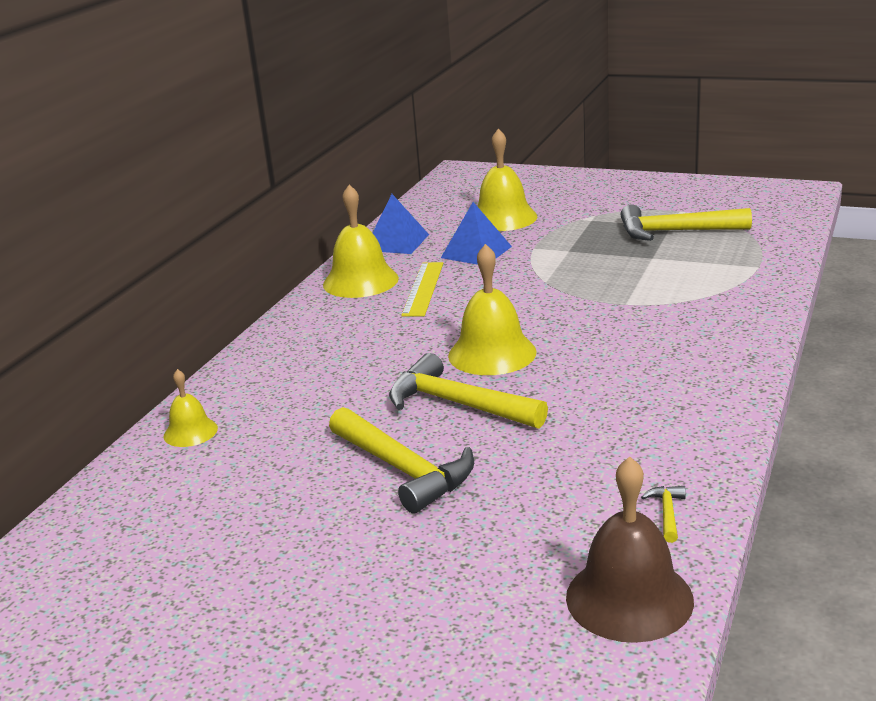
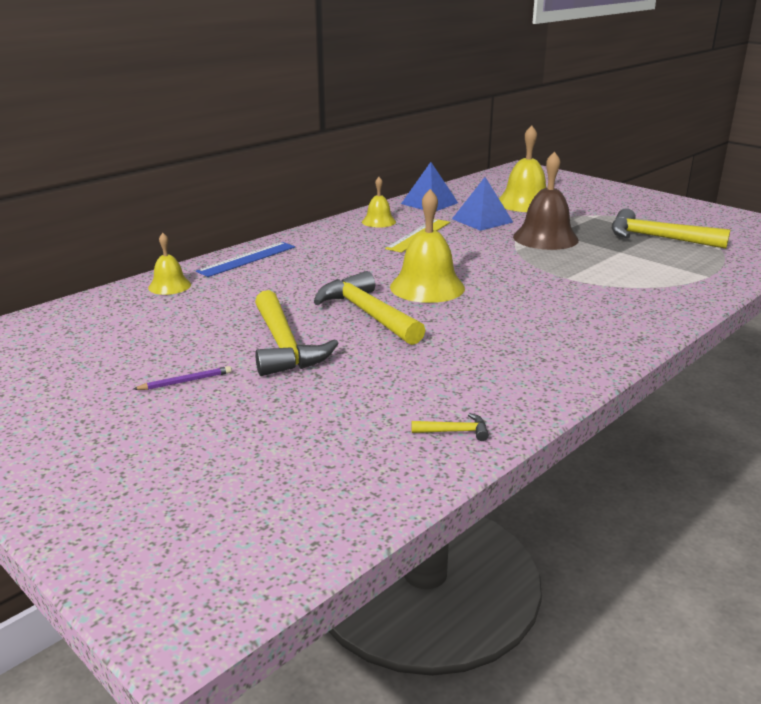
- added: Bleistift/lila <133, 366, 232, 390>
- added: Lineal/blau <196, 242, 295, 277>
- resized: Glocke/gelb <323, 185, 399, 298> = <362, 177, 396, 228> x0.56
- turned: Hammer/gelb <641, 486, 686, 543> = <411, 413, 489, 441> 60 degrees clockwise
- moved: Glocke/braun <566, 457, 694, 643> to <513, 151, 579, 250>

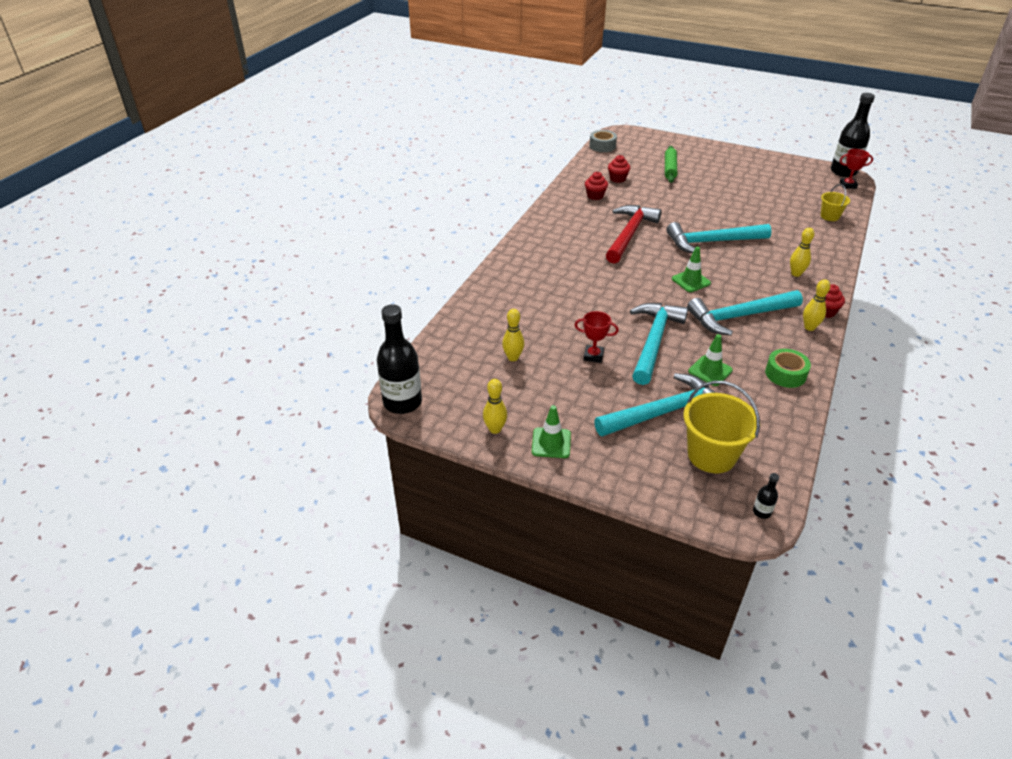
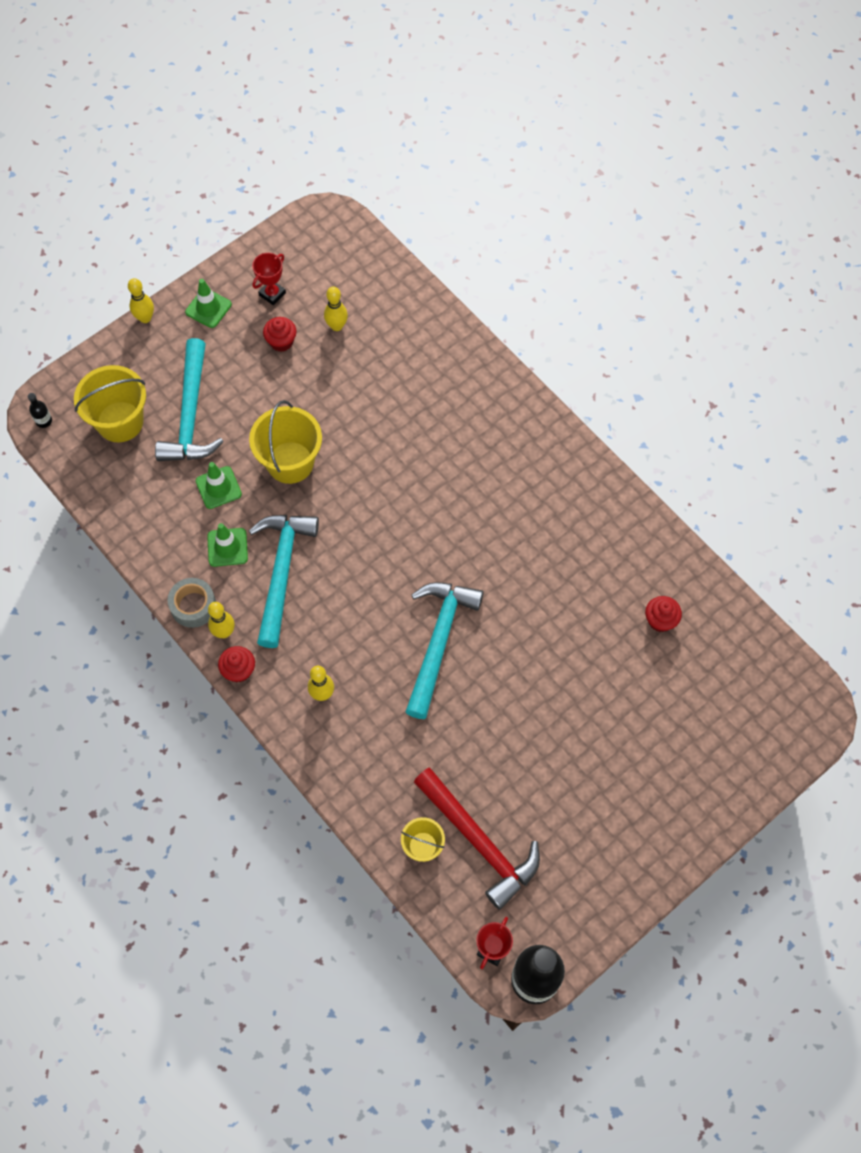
- moved: Bowlingkegel/gelb <483, 379, 507, 434> to <128, 278, 154, 323>
- moved: Klebeband/grau <589, 130, 617, 152> to <168, 578, 216, 628>
- moved: Leitkegel/grün <672, 246, 711, 292> to <207, 523, 248, 567>
- replaced: Hammer/türkis <630, 303, 688, 385> to Eimer/gelb <249, 400, 322, 484>
- moved: Pokal/rot <575, 311, 619, 363> to <252, 253, 286, 305>
- moved: Muffin/rot <585, 172, 608, 200> to <263, 317, 297, 352>
- moved: Hammer/rot <606, 205, 662, 264> to <414, 768, 540, 910>
- removed: Flasche/schwarz <377, 304, 422, 414>
- removed: Nudelholz/grün <665, 146, 677, 183>
- removed: Klebeband/grün <765, 349, 811, 388>

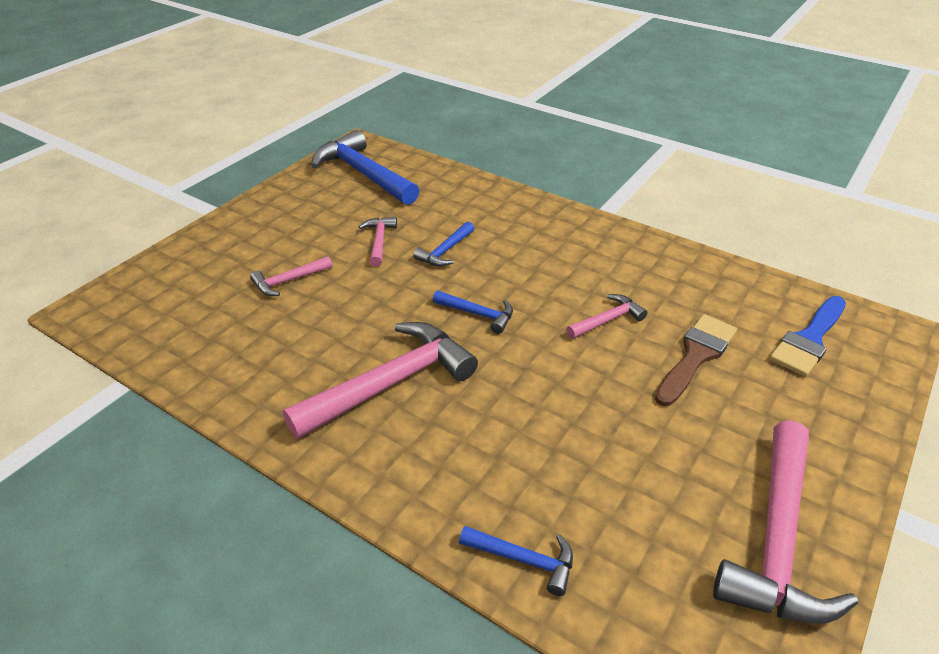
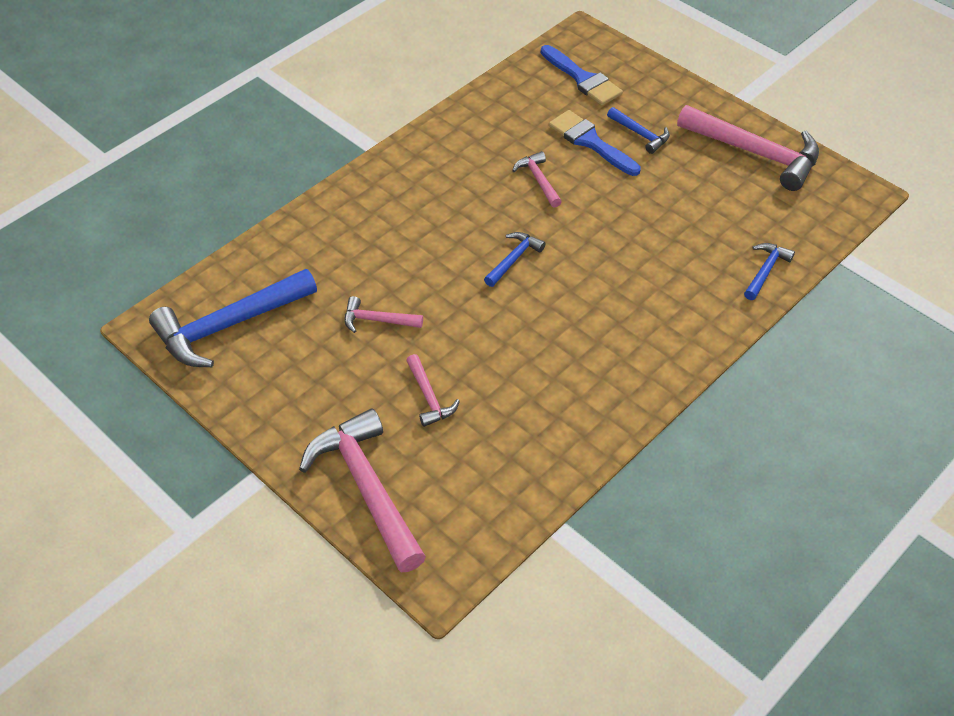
- moved: Hammer/rosa <283, 322, 478, 439> to <299, 408, 426, 572>
- recoloured: Pinsel/braun <655, 314, 737, 406> to Pinsel/blau <549, 110, 641, 176>
- moved: Hammer/blau <413, 222, 474, 267> to <607, 107, 670, 154>

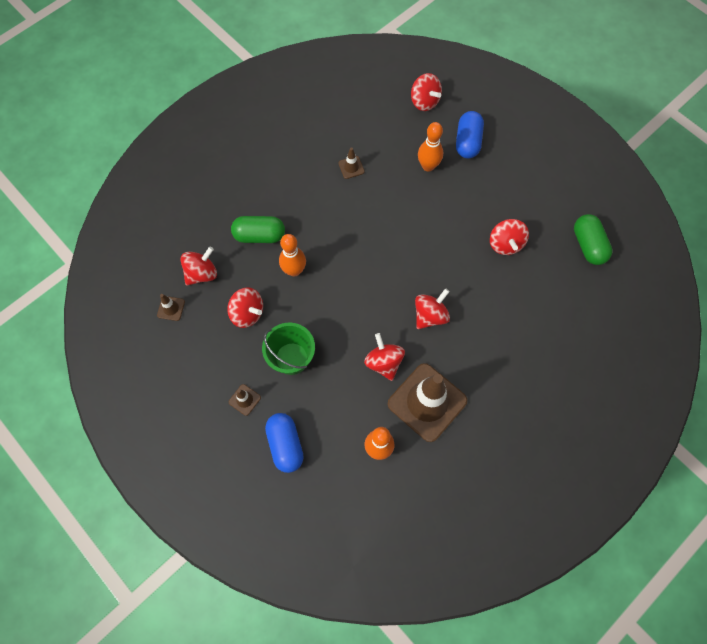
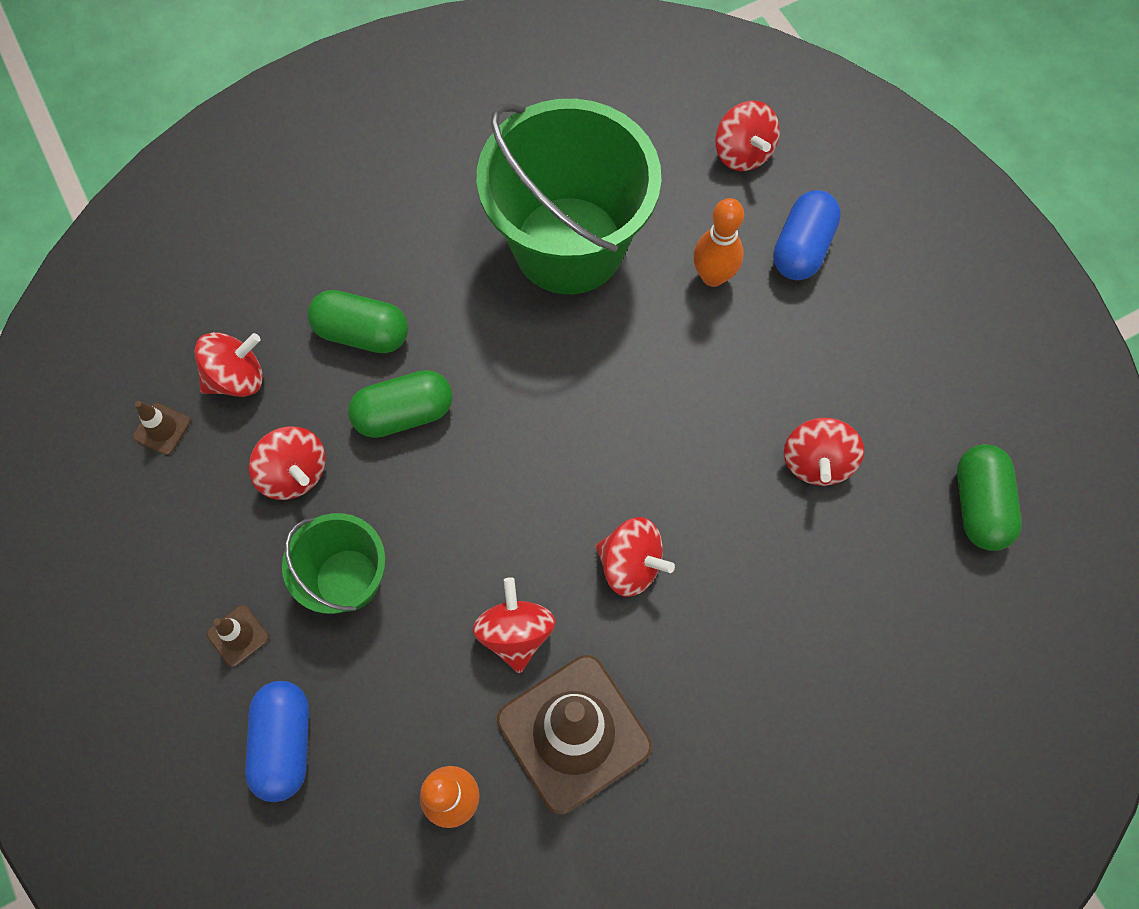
- replaced: Bowlingkegel/orange <279, 234, 306, 276> to Kapsel/grün <348, 370, 453, 438>
- replaced: Leitkegel/braun <338, 147, 365, 179> to Eimer/grün <477, 99, 661, 294>
- turned: Kreisel/rot <415, 288, 450, 329> = <595, 517, 675, 597> 60 degrees clockwise

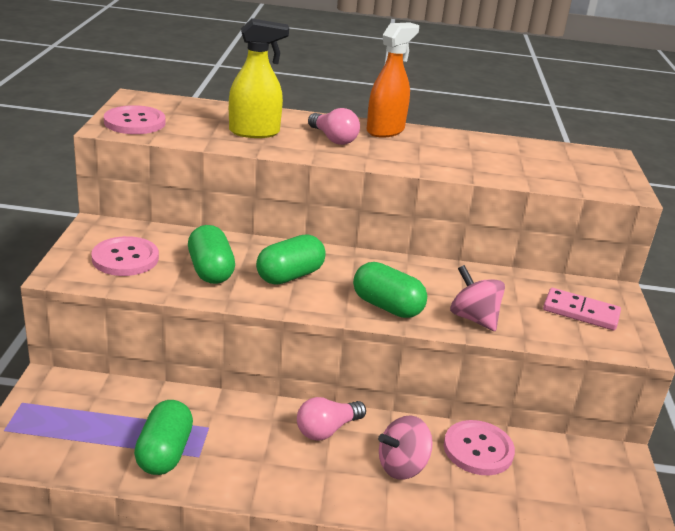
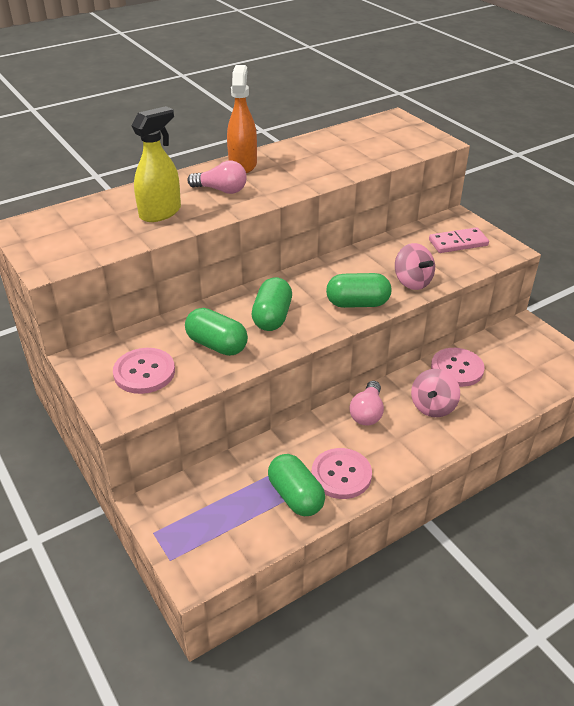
- moved: Knopf/rosa <104, 105, 165, 134> to <312, 448, 372, 499>
- turned: Kreisel/rosa <450, 265, 505, 331> = <395, 243, 435, 290> 135 degrees counterclockwise

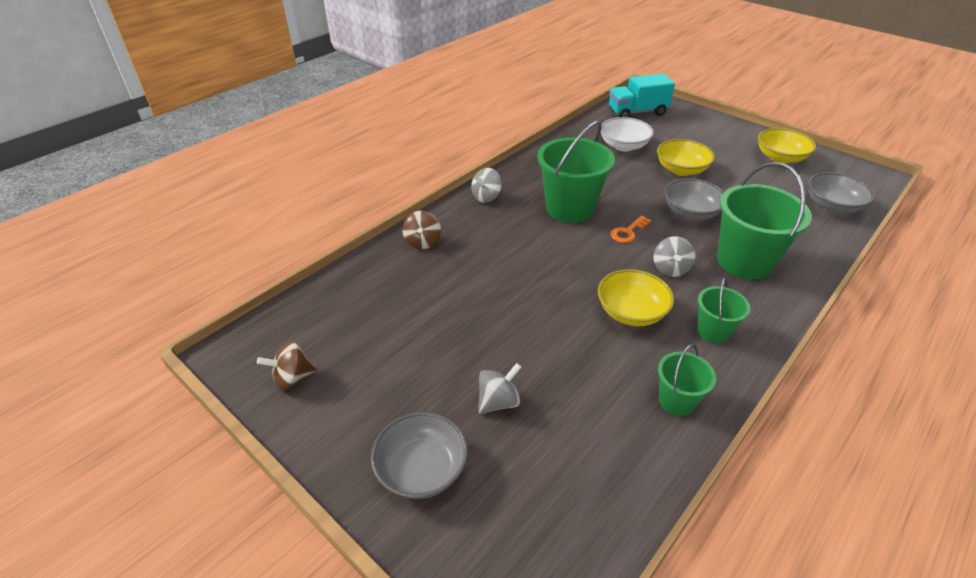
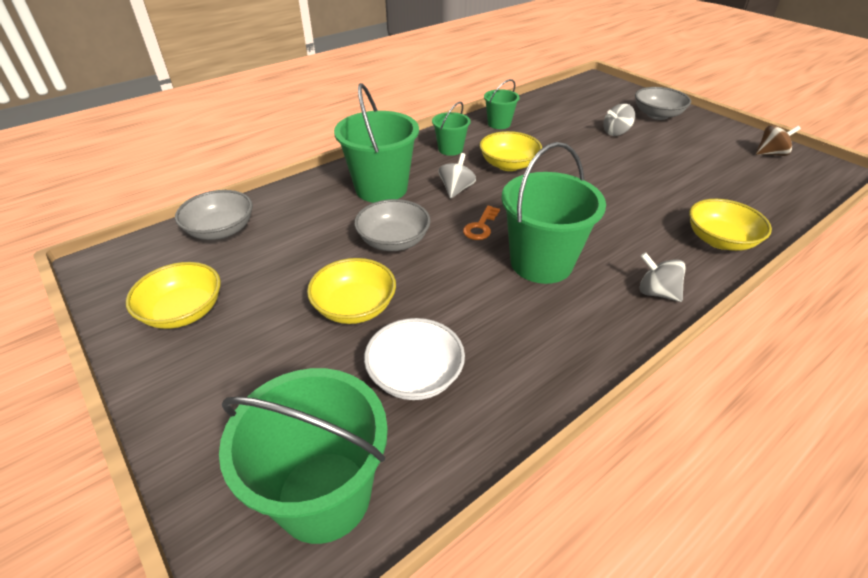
- replaced: Lastwagen/türkis <609, 74, 675, 117> to Eimer/grün <219, 368, 388, 544>
- turned: Schlüssel/orange <610, 215, 651, 243> = <463, 206, 500, 240> 150 degrees clockwise
- turned: Kreisel/grau <471, 168, 502, 203> = <639, 252, 686, 302> 105 degrees counterclockwise
- replaced: Kreisel/braun <402, 210, 441, 249> to Schüssel/gelb <689, 199, 772, 251>

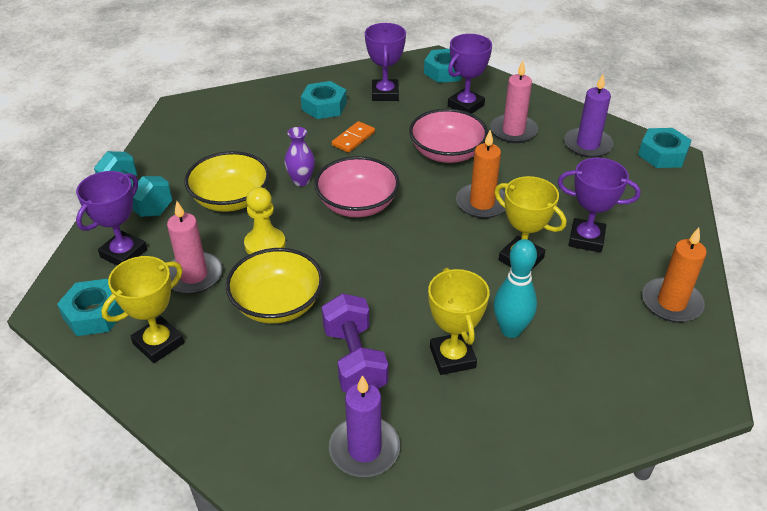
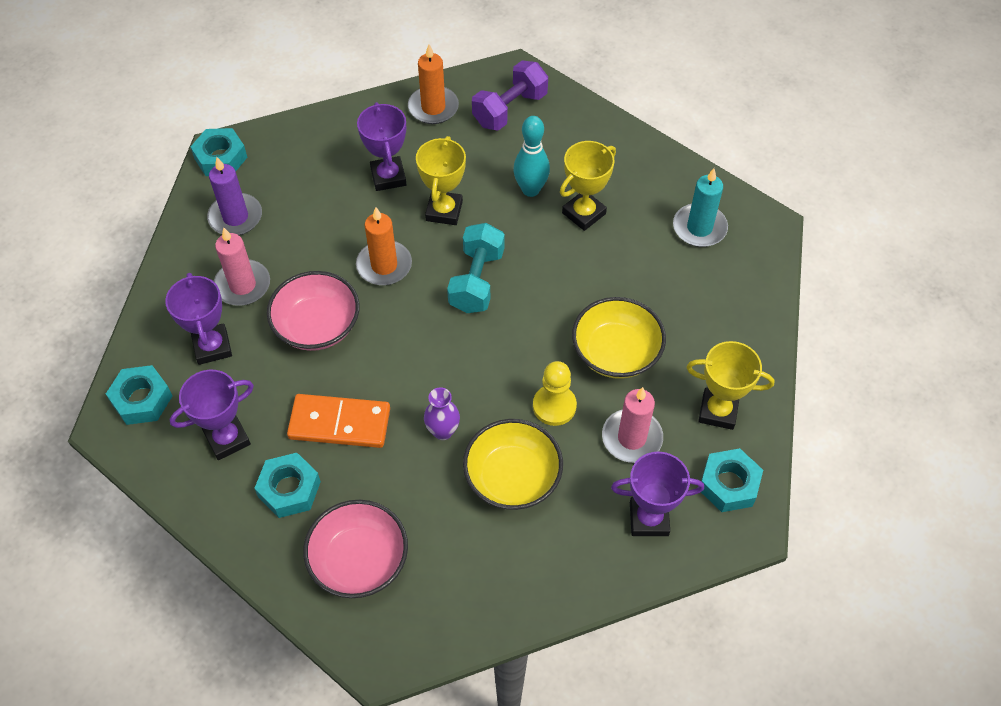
- turned: Pokal/lila <448, 34, 492, 114> = <165, 273, 232, 365> 60 degrees clockwise
- resized: Dominostein/orange <332, 121, 375, 153> = <287, 394, 390, 448> x1.72
- moved: Schüssel/rosa <314, 156, 400, 217> to <303, 500, 408, 598>
- moved: Hantel/türkis <94, 151, 172, 217> to <447, 223, 505, 313>
- moved: Hantel/lila <322, 293, 388, 393> to <472, 60, 548, 131>
- recoloured: Kerze/lila <329, 375, 400, 477> to Kerze/türkis <673, 168, 728, 247>

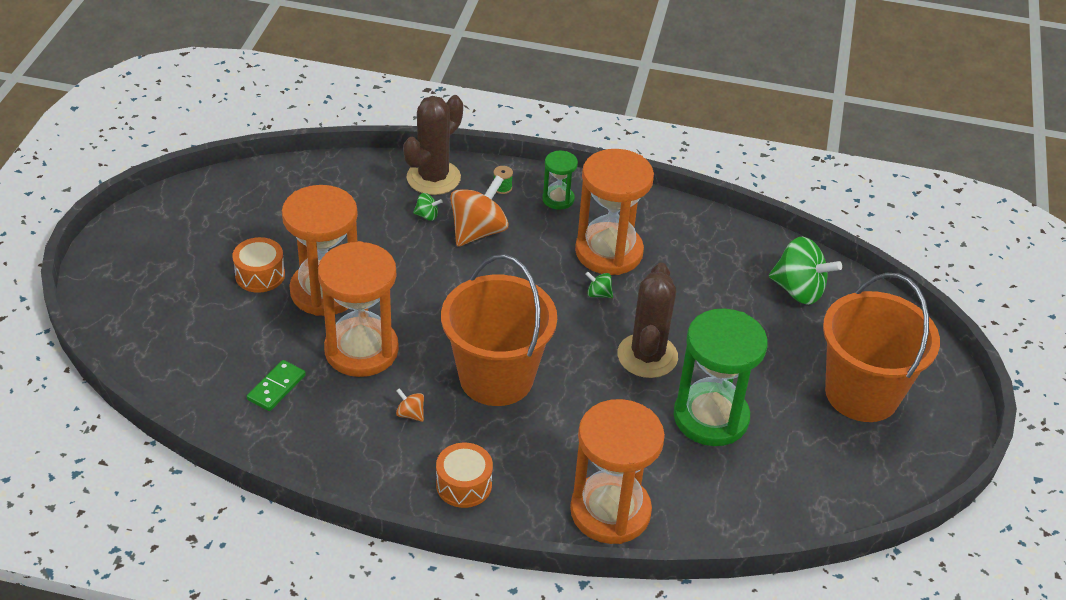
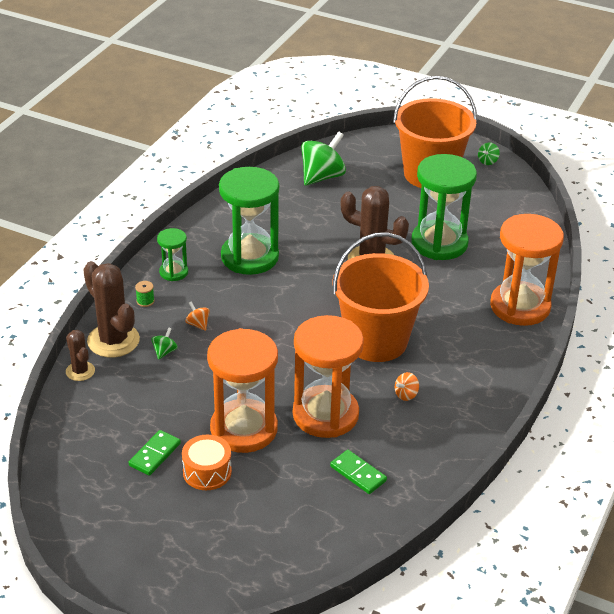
- added: Kaktus/braun <66, 330, 95, 381>
- added: Dominostein/grün <128, 430, 181, 476>
- resized: Kreisel/orange <450, 175, 509, 247> = <186, 301, 210, 331> x0.45
- recoloured: Sanduhr/orange <575, 149, 654, 275> to Sanduhr/grün <219, 167, 279, 275>
- moved: Kreisel/grün <585, 272, 613, 298> to <478, 143, 500, 165>
- removed: Trommel/orange <436, 443, 493, 508>

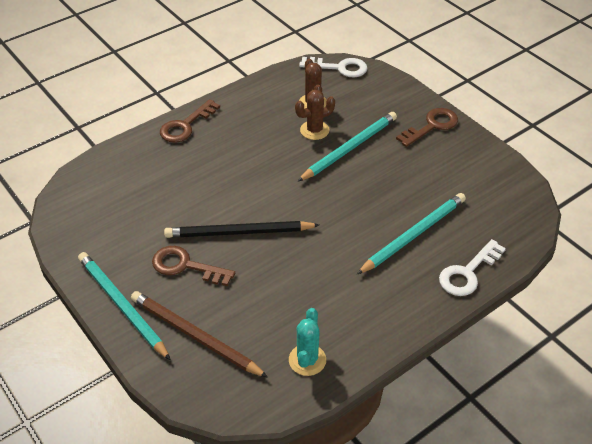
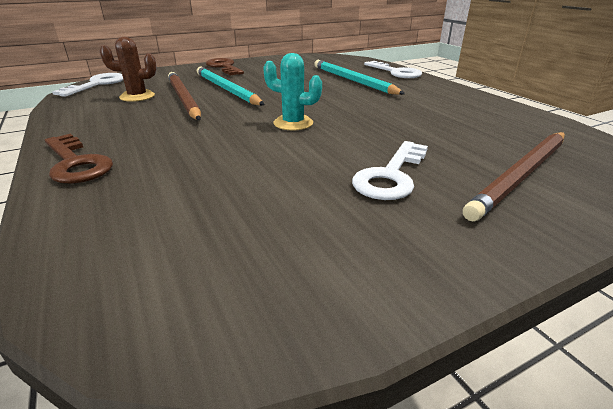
- replaced: Kaktus/braun <295, 90, 335, 140> to Bleistift/braun <168, 72, 201, 120>
- moved: Kaktus/türkis <289, 308, 326, 376> to <263, 53, 322, 130>
- recoloured: Schlüssel/braun <152, 246, 235, 286> to Schlüssel/weiß <352, 141, 428, 200>
- removed: Bleistift/türkis <78, 252, 171, 360>
- removed: Bleistift/schwarz <164, 221, 319, 238>

